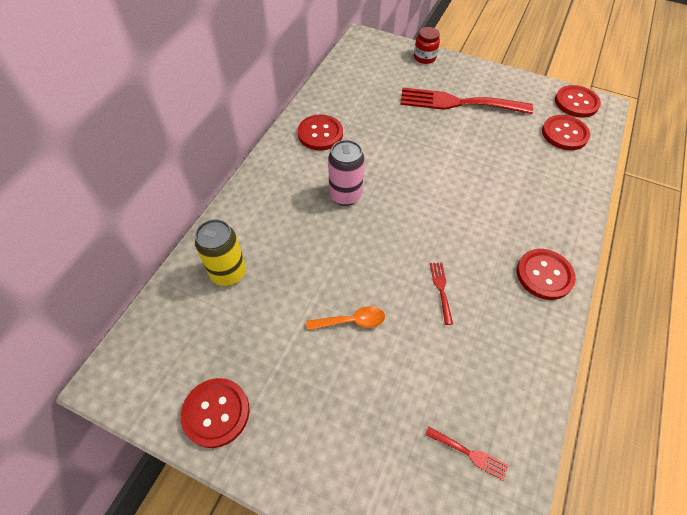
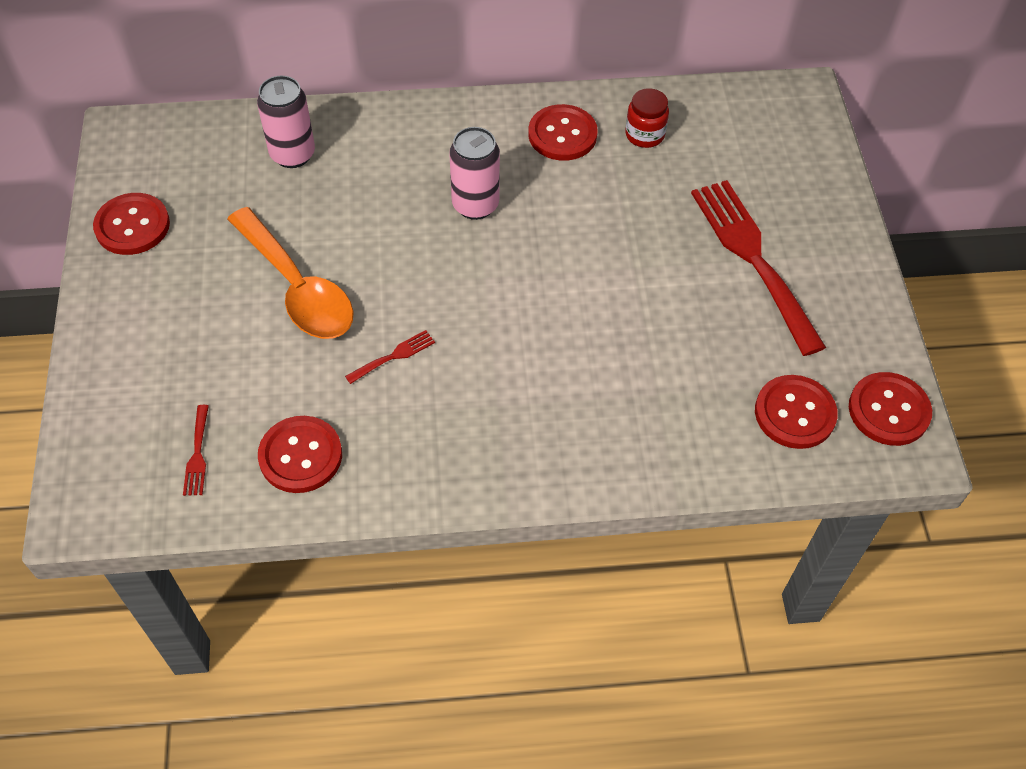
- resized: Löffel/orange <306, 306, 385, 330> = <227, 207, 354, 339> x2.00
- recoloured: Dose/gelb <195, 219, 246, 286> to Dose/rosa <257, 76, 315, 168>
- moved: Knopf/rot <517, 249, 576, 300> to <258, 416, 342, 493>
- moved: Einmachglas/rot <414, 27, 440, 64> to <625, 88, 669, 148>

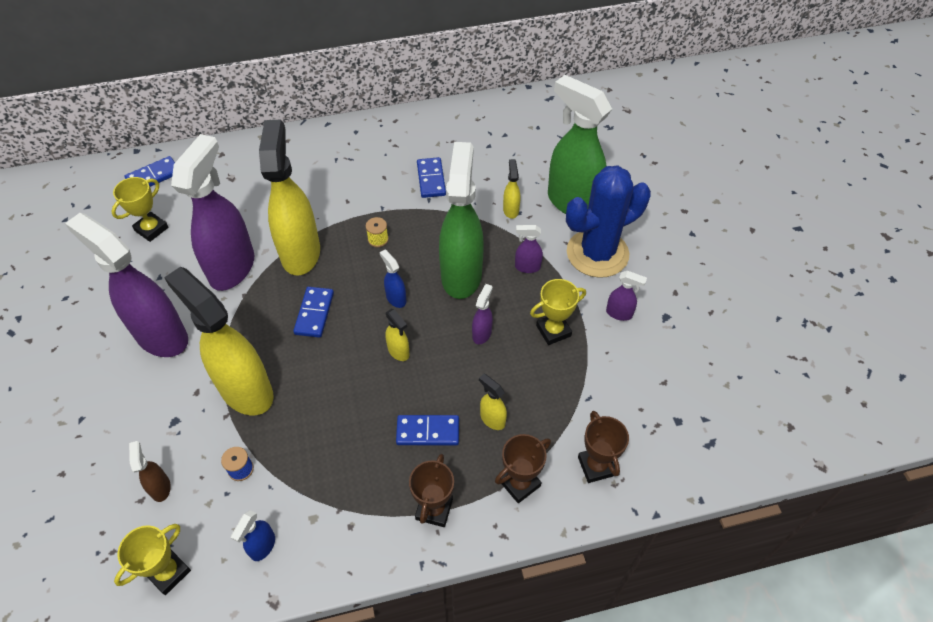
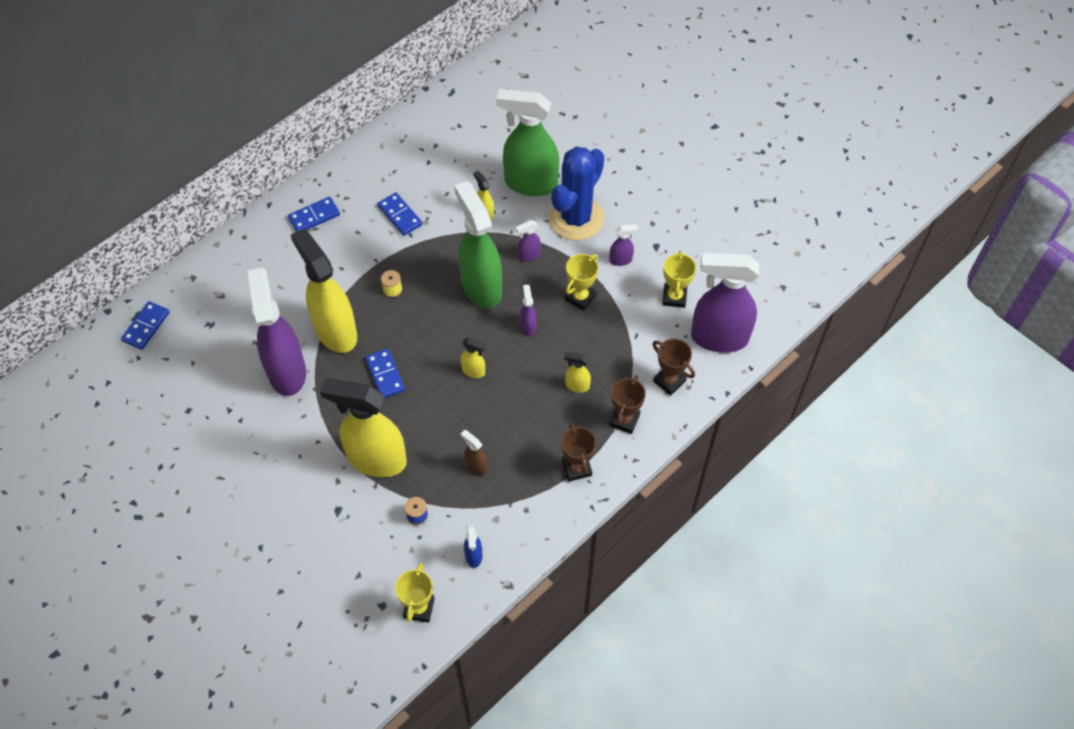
- moved: Dominostein/blau <396, 415, 459, 446> to <288, 197, 340, 232>
- moved: Sprühflasche/braun <129, 441, 171, 502> to <461, 430, 487, 476>
- moved: Pokal/gelb <111, 177, 169, 242> to <662, 250, 696, 308>
- moved: Sprühflasche/lila <65, 213, 188, 357> to <691, 253, 759, 353>
- removed: Sprühflasche/blau <380, 250, 406, 308>

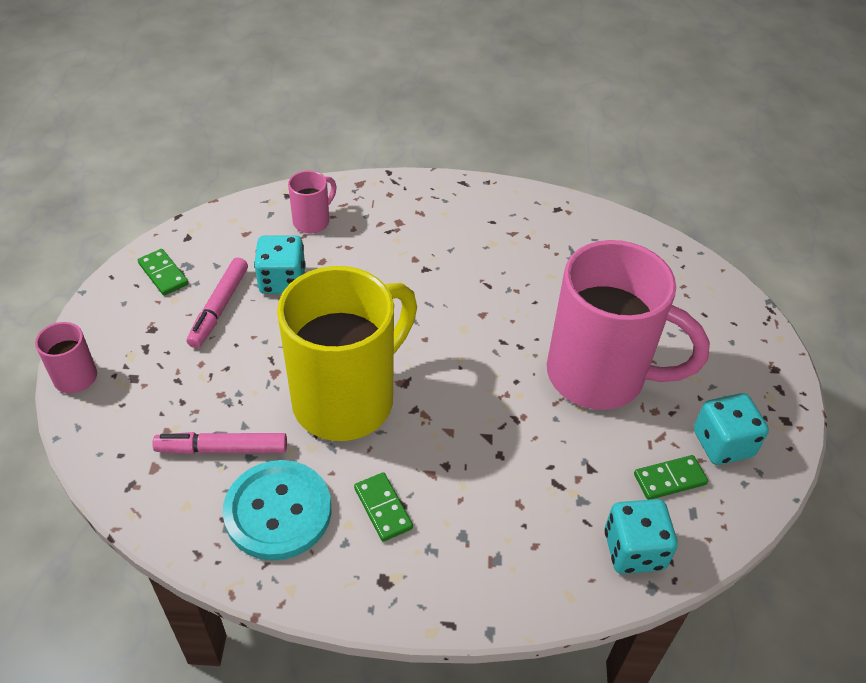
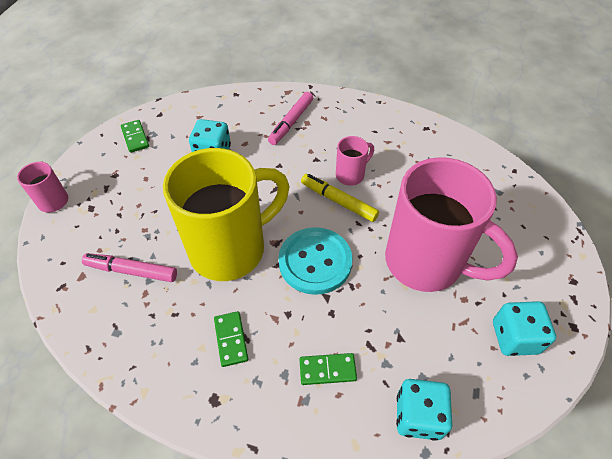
- moved: Filzstift/rosa <187, 258, 248, 348> to <268, 92, 313, 145>
- moved: Knopf/türkis <223, 460, 331, 561> to <278, 227, 353, 295>
- moved: Dominostein/grün <634, 455, 708, 500> to <299, 353, 357, 385>
- added: Filzstift/gelb <301, 174, 379, 222>
- moved: Tasse/rosa <288, 170, 337, 233> to <336, 136, 374, 186>

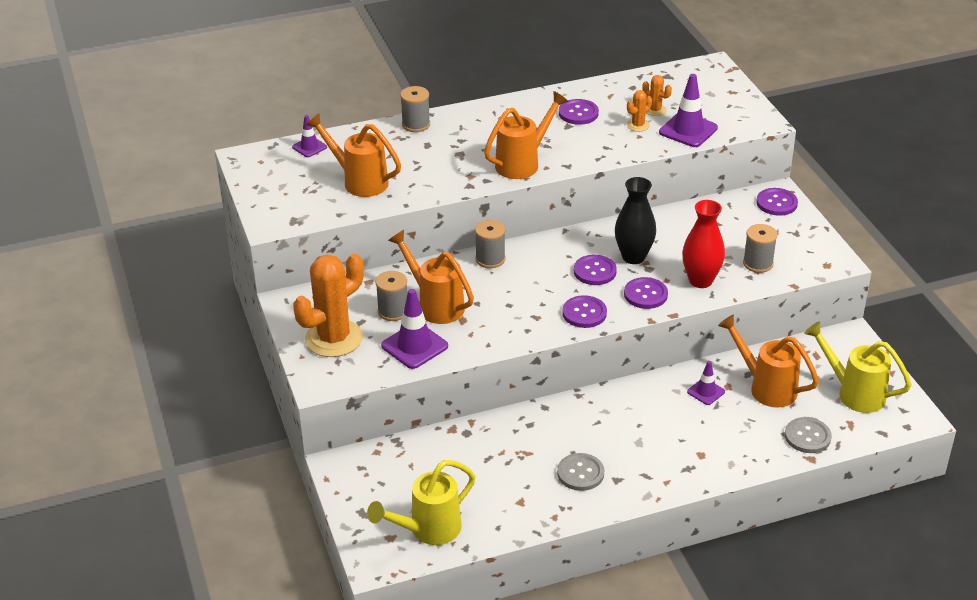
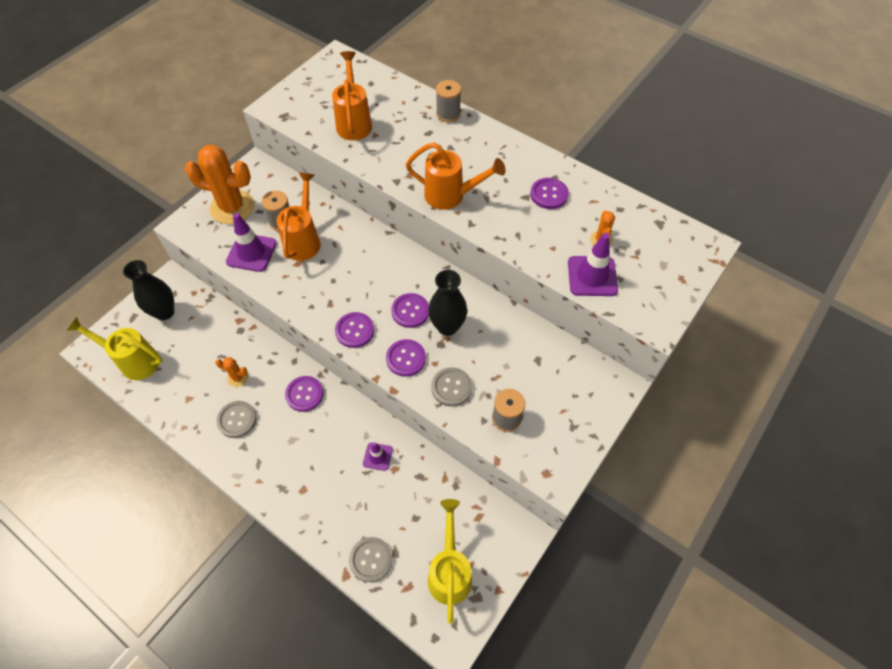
- added: Vase/schwarz <123, 260, 174, 320>
- moved: Kaktus/orange <627, 90, 652, 132> to <215, 357, 248, 387>
- moved: Knopf/lila <756, 188, 798, 216> to <285, 376, 324, 412>
- replaced: Vase/rot <682, 200, 725, 288> to Knopf/grau <431, 367, 472, 406>
- removed: Leitkegel/lila <292, 115, 327, 157>
- removed: Garnrolle/grau <475, 220, 505, 268>
- removed: Gießkanne/orange <718, 314, 819, 408>

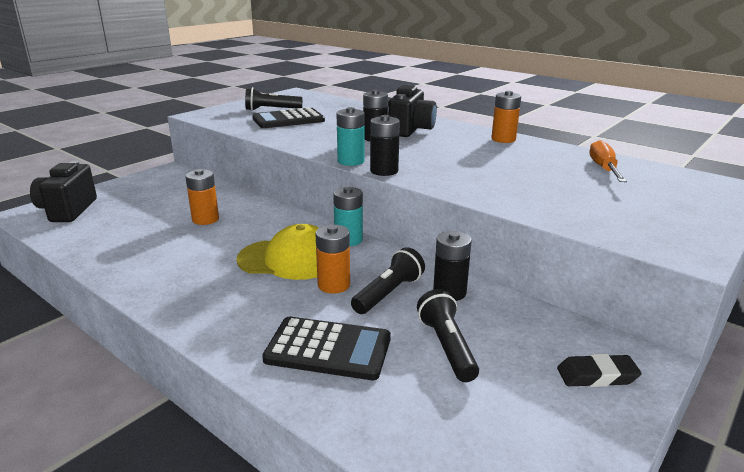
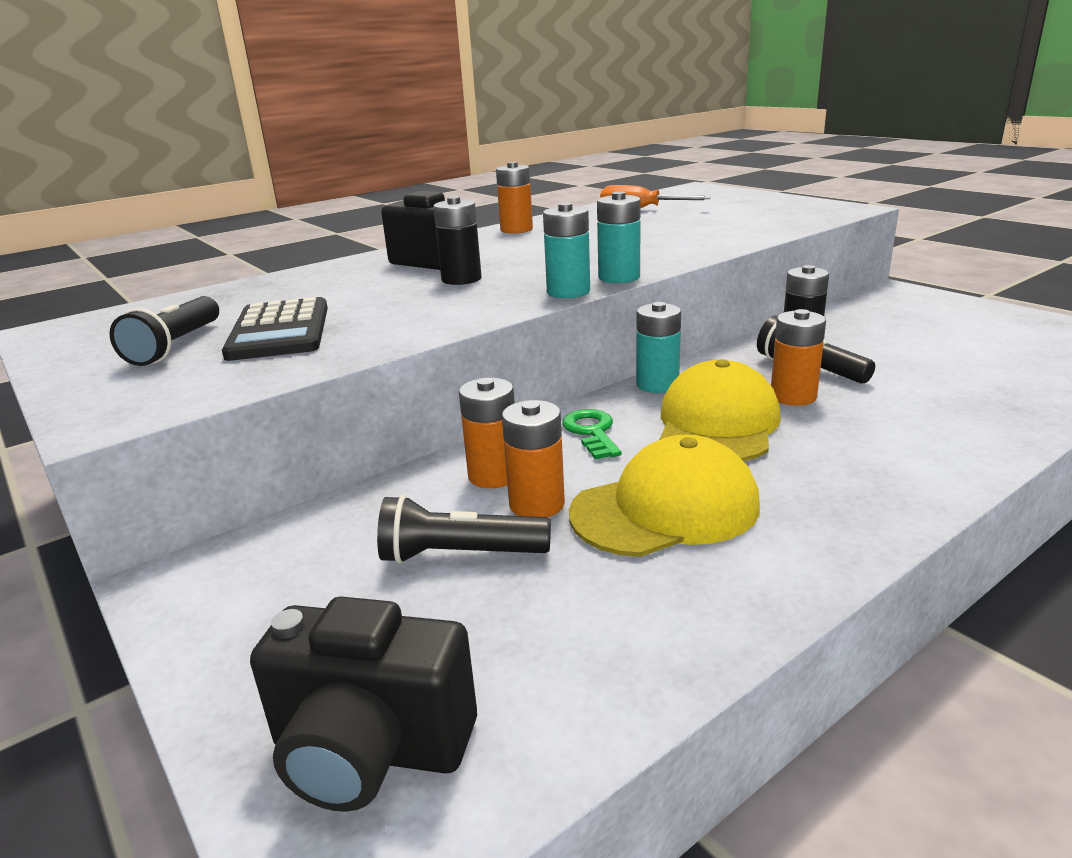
- moved: Taschenlampe/schwarz <417, 289, 479, 382> to <377, 495, 551, 564>
- added: Batterie/orange <459, 378, 515, 488>
- added: Schlüssel/grün <562, 409, 621, 459>
- added: Kappe/gelb <569, 435, 760, 557>
- recoloured: Batterie/schwarz <370, 115, 400, 176> to Batterie/türkis <597, 192, 641, 283>
- removed: Taschenrechner/schwarz <262, 317, 391, 380>
- removed: Radiergummi/schwarz <557, 354, 642, 387>

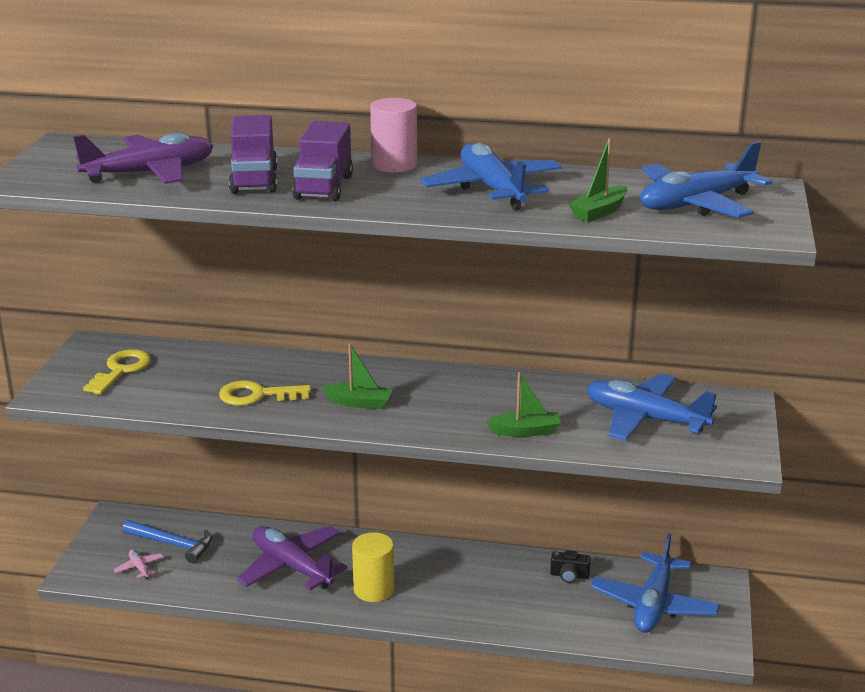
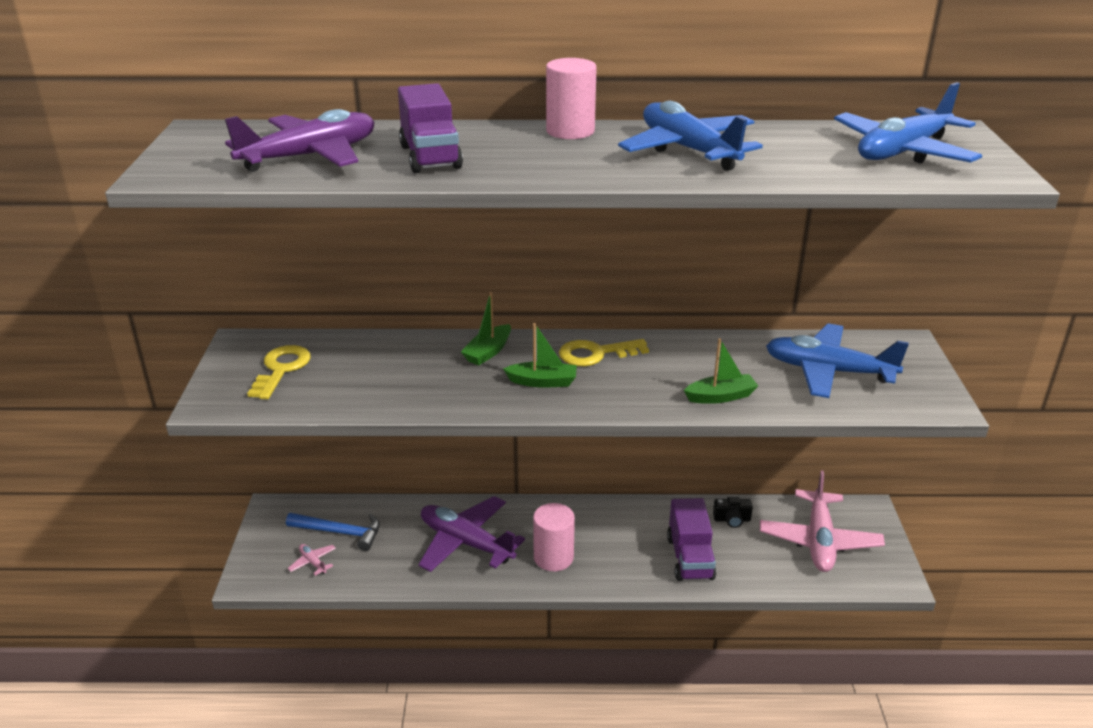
- moved: Boot/grün <569, 138, 628, 222> to <461, 292, 511, 365>
- recoloured: Vollzylinder/gelb <352, 532, 395, 602> to Vollzylinder/rosa <533, 503, 575, 571>
- moved: Schlüssel/gelb <219, 380, 311, 406> to <559, 339, 649, 366>
- moved: Lastwagen/lila <292, 121, 353, 201> to <667, 498, 716, 581>
- recoloured: Flugzeug/blau <590, 533, 720, 633> to Flugzeug/rosa <760, 470, 885, 572>

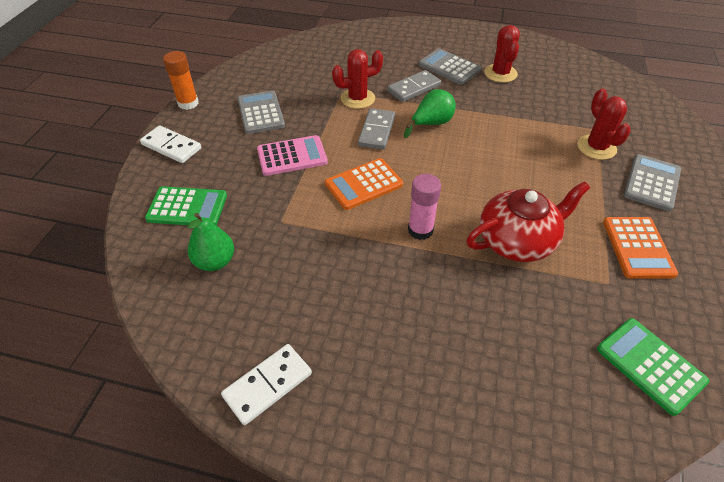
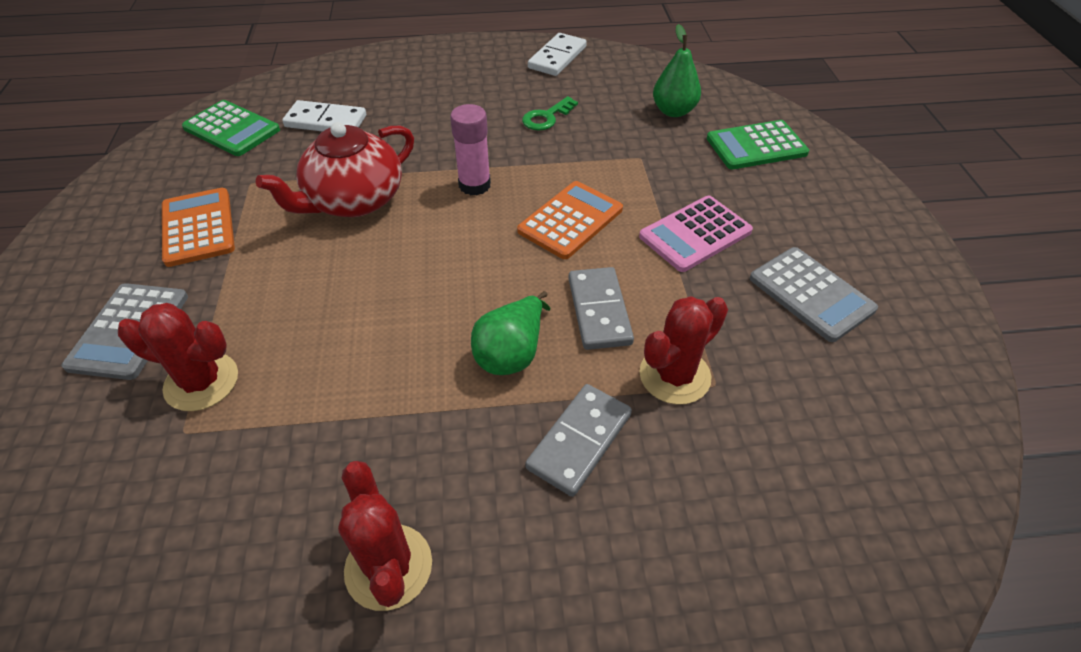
- turned: Kaktus/rot <577, 88, 631, 160> = <118, 303, 238, 411> 45 degrees counterclockwise
- moved: Dominostein/weiß <140, 125, 201, 163> to <282, 100, 366, 131>
- added: Schlüssel/grün <522, 96, 578, 130>
- removed: Klebestift/orange <163, 51, 199, 110>
- removed: Taschenrechner/grau <419, 48, 481, 85>

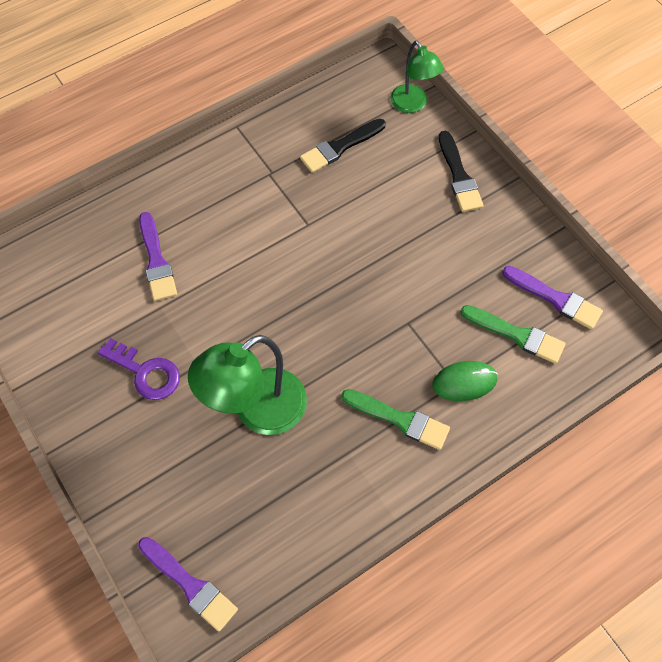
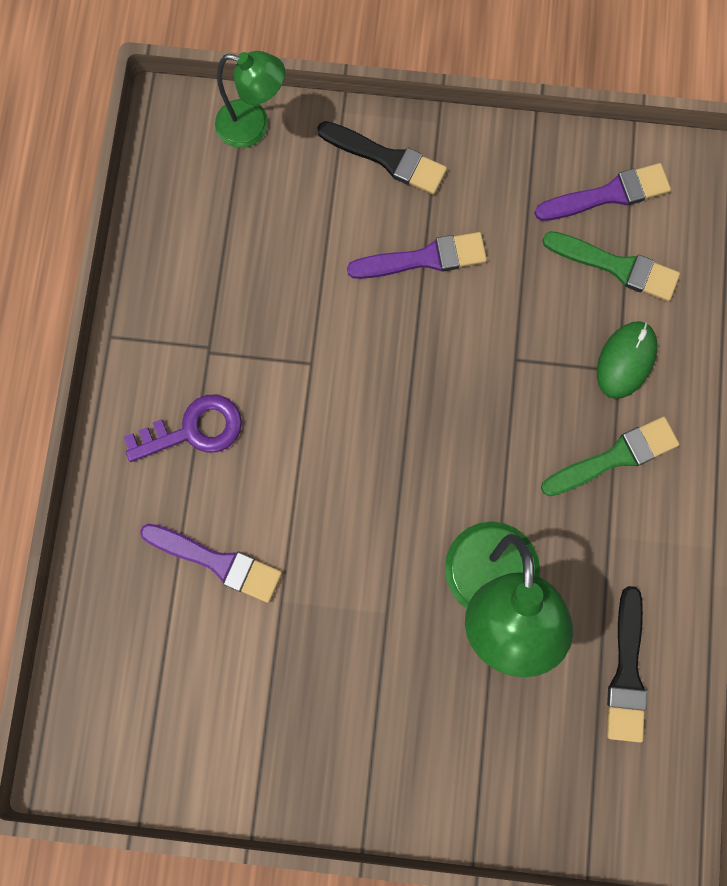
- moved: Schlüssel/lila <98, 338, 180, 400> to <124, 394, 242, 462>
- moved: Pinsel/lila <138, 537, 238, 632> to <347, 232, 487, 279>
- turned: Pinsel/grün <460, 305, 566, 364> = <542, 231, 680, 301> 45 degrees clockwise
- moved: Pinsel/schwarz <300, 119, 386, 173> to <607, 586, 647, 743>

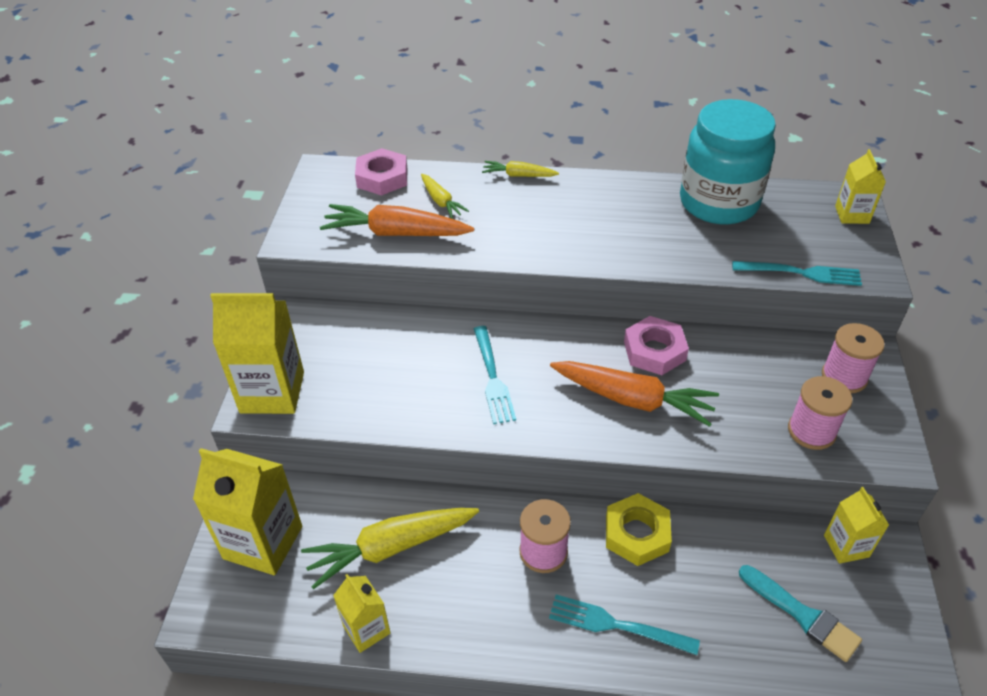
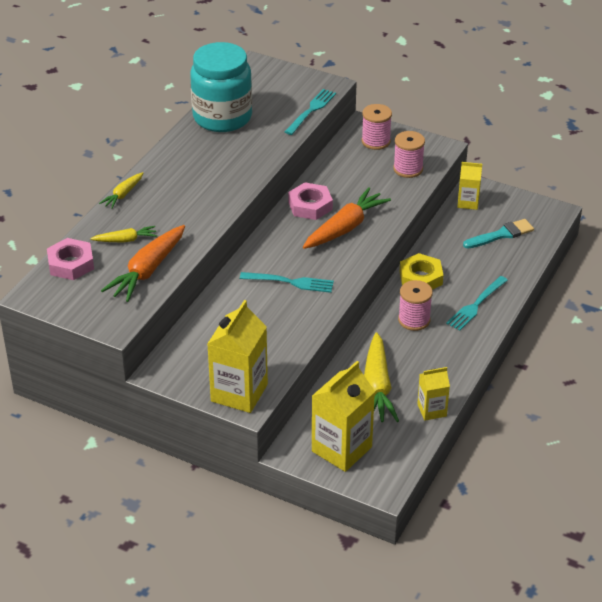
- removed: Getränkekarton/gelb <835, 149, 886, 224>

